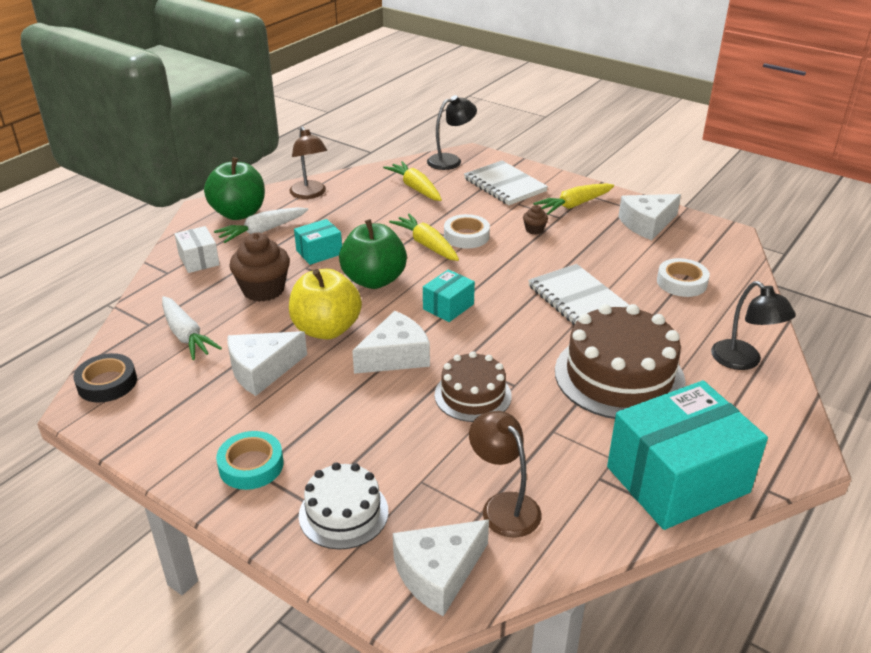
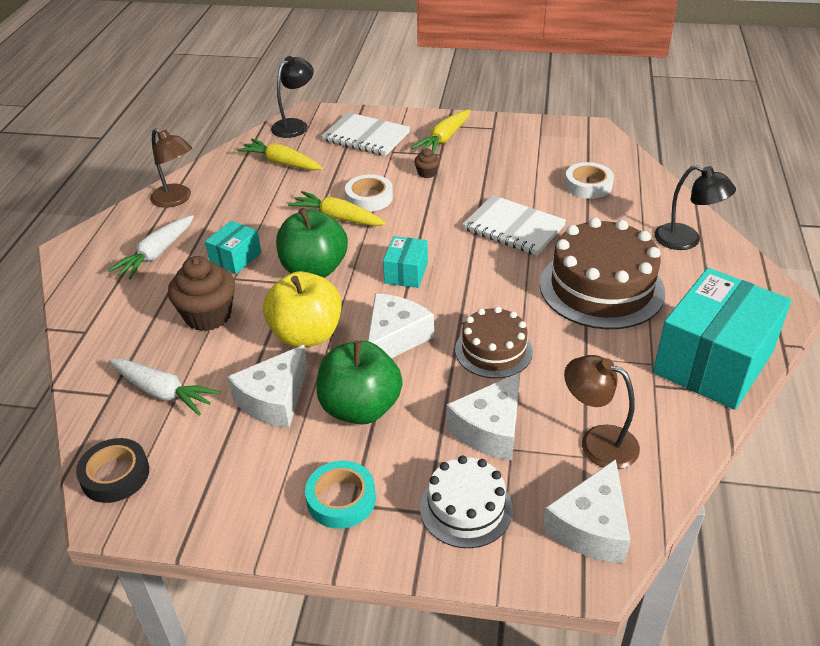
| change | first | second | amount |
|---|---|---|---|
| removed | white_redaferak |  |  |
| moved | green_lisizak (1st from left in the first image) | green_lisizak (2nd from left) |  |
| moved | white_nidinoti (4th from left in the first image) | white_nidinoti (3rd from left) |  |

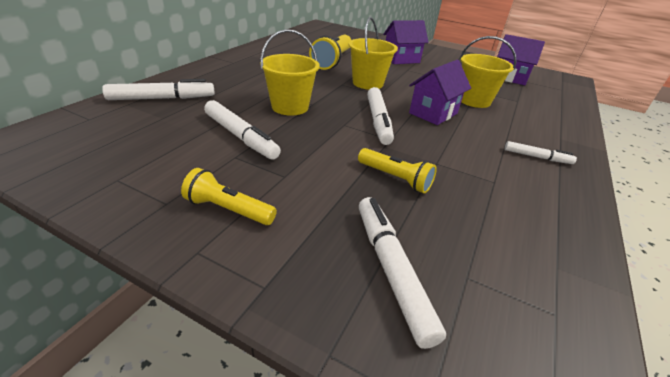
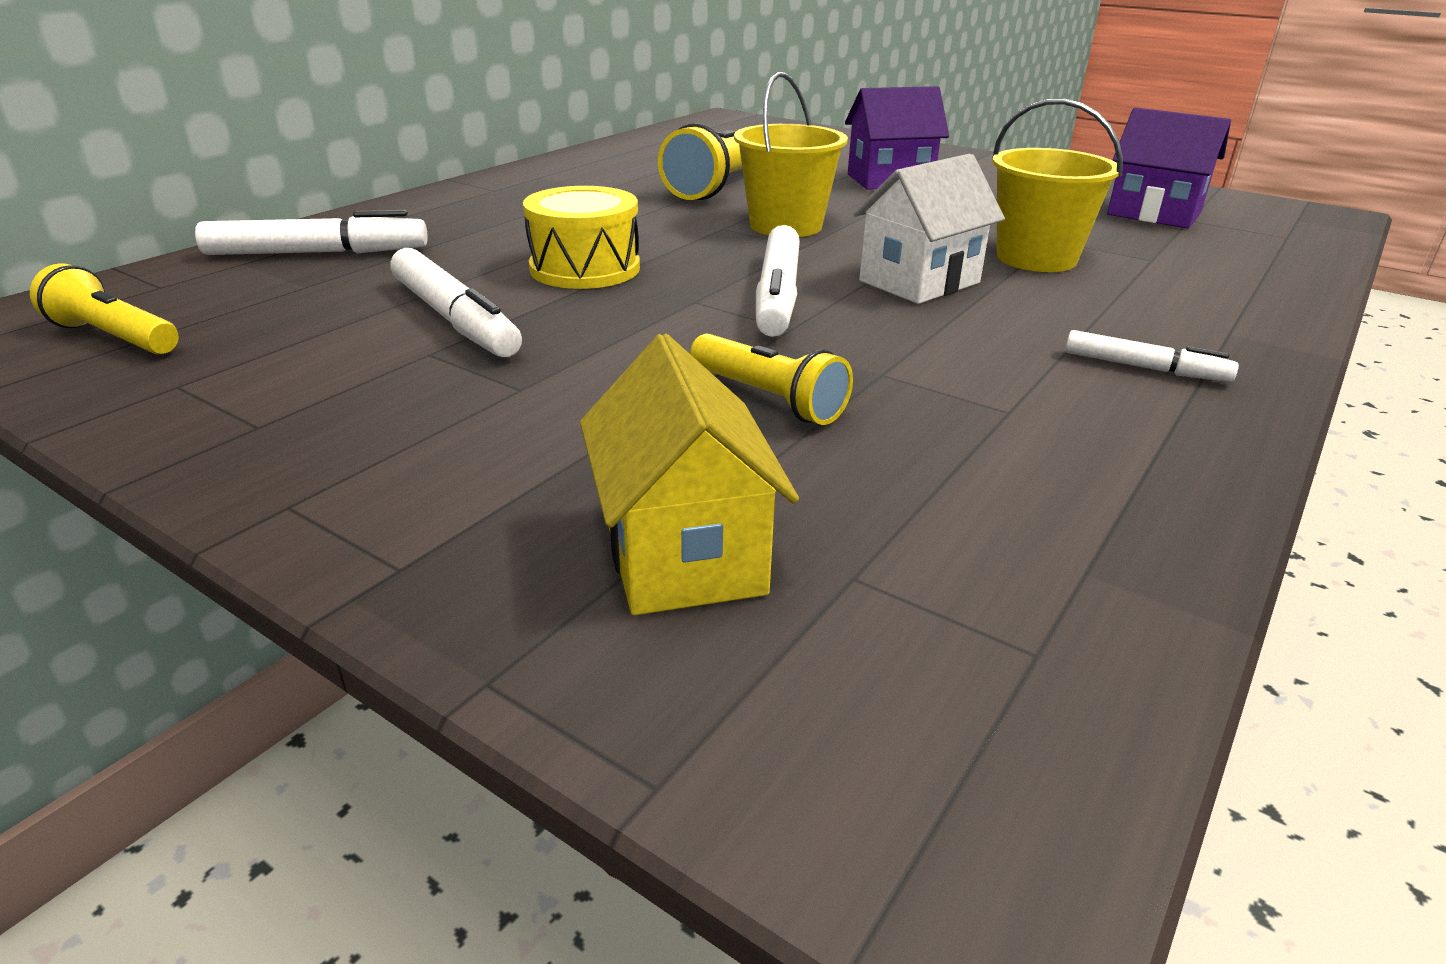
| change | first | second | amount |
|---|---|---|---|
| moved | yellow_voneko (1st from left) |  |  |
| replaced | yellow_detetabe (1st from left) | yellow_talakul |  |
| replaced | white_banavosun (4th from left) | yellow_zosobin |  |
| recoloured | purple_zosobin (2nd from left) | white_zosobin |  |

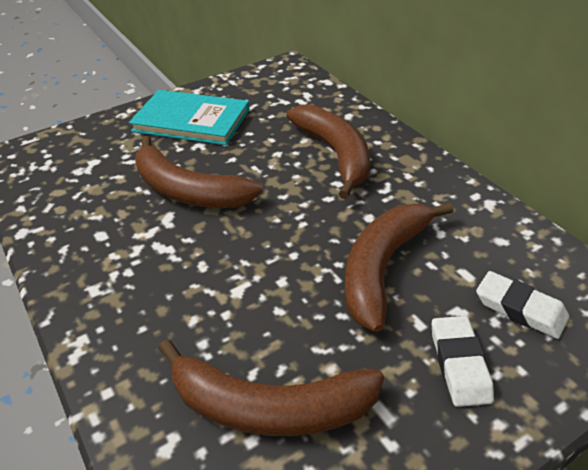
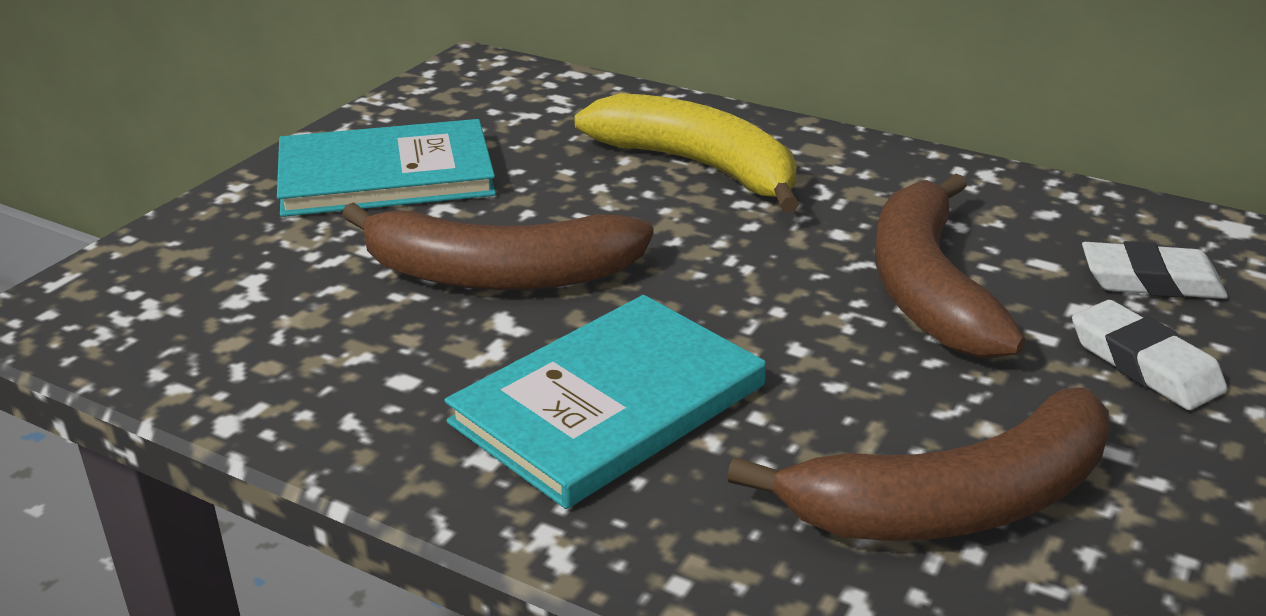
| change | first | second | amount |
|---|---|---|---|
| added |  | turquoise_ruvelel (2nd from left) |  |
| recoloured | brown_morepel (3rd from left) | yellow_morepel |  |

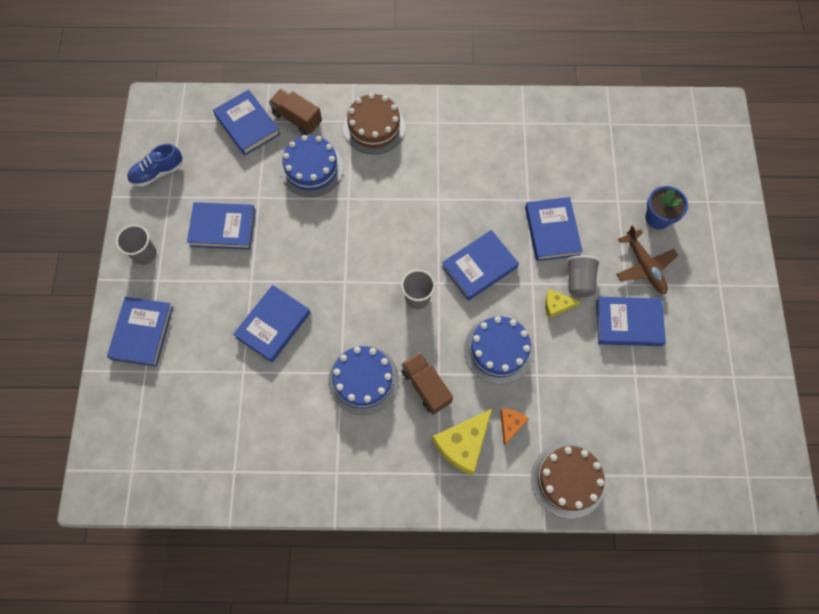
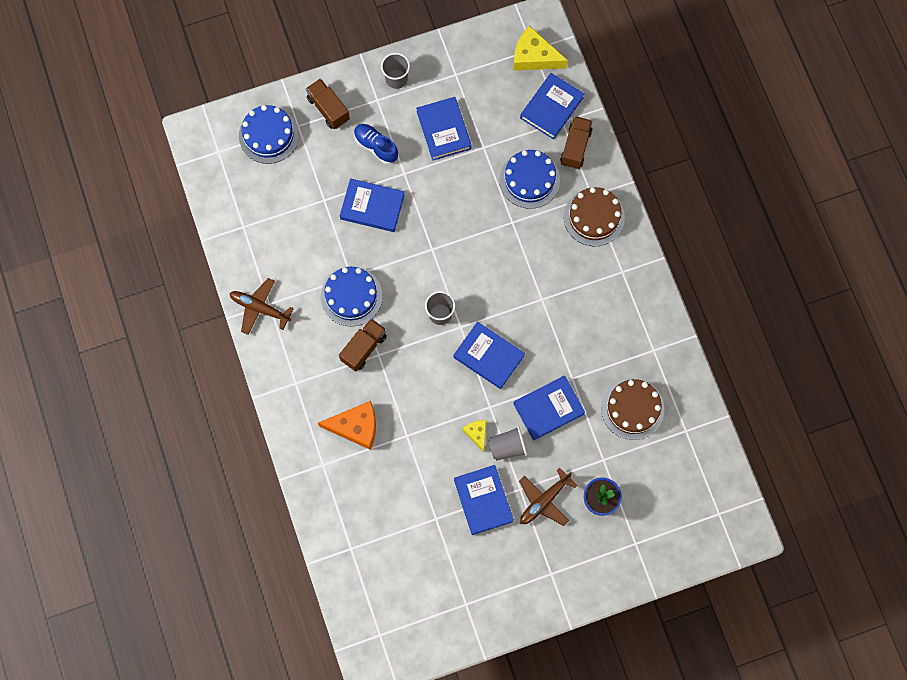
| change | first | second | amount |
|---|---|---|---|
| added |  | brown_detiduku (1st from left) |  |
| moved | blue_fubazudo |  |  |
| moved | yellow_nidinoti (1st from left in the first image) | yellow_nidinoti (2nd from left) |  |
| moved | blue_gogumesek (3rd from left in the first image) | blue_gogumesek (1st from left) |  |
| moved | brown_gogumesek (2nd from left) |  |  |
| replaced | blue_ruvelel (1st from left) | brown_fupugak (1st from left) |  |
| resized | orange_nidinoti |  | x1.83 |

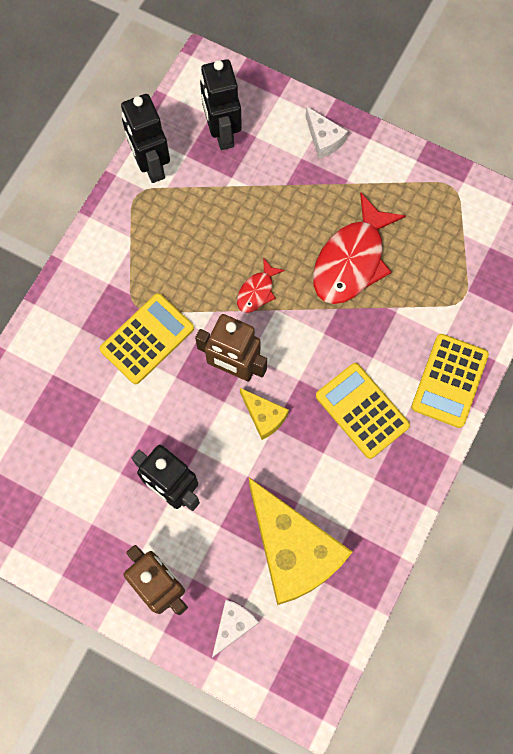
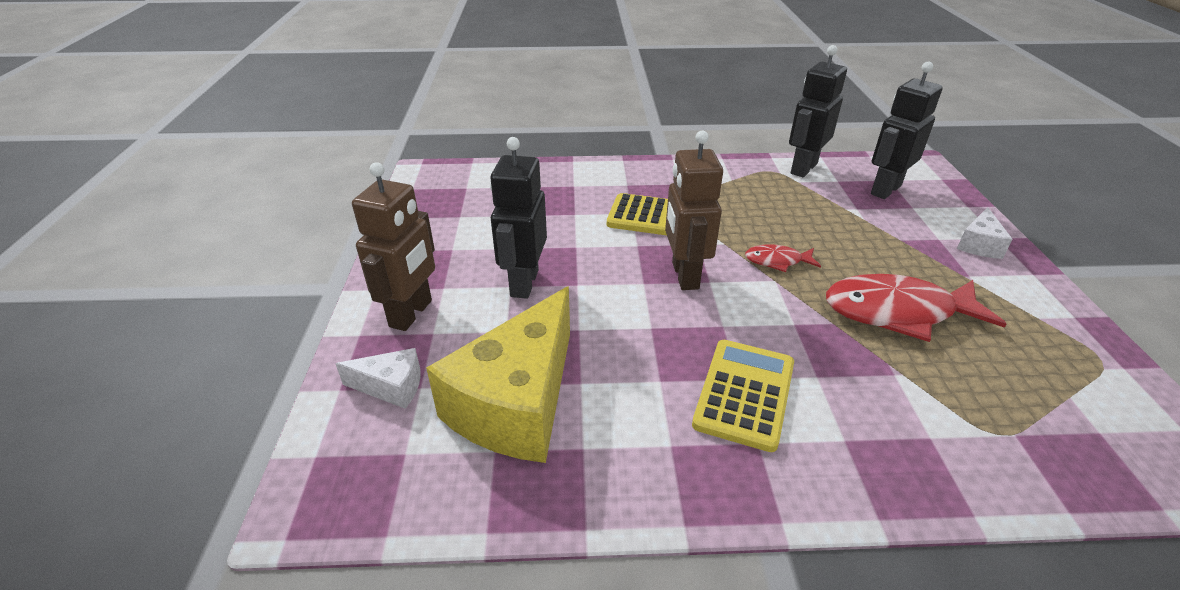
| change | first | second | amount |
|---|---|---|---|
| removed | yellow_nidinoti (1st from left) |  |  |
| removed | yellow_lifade (3rd from left) |  |  |

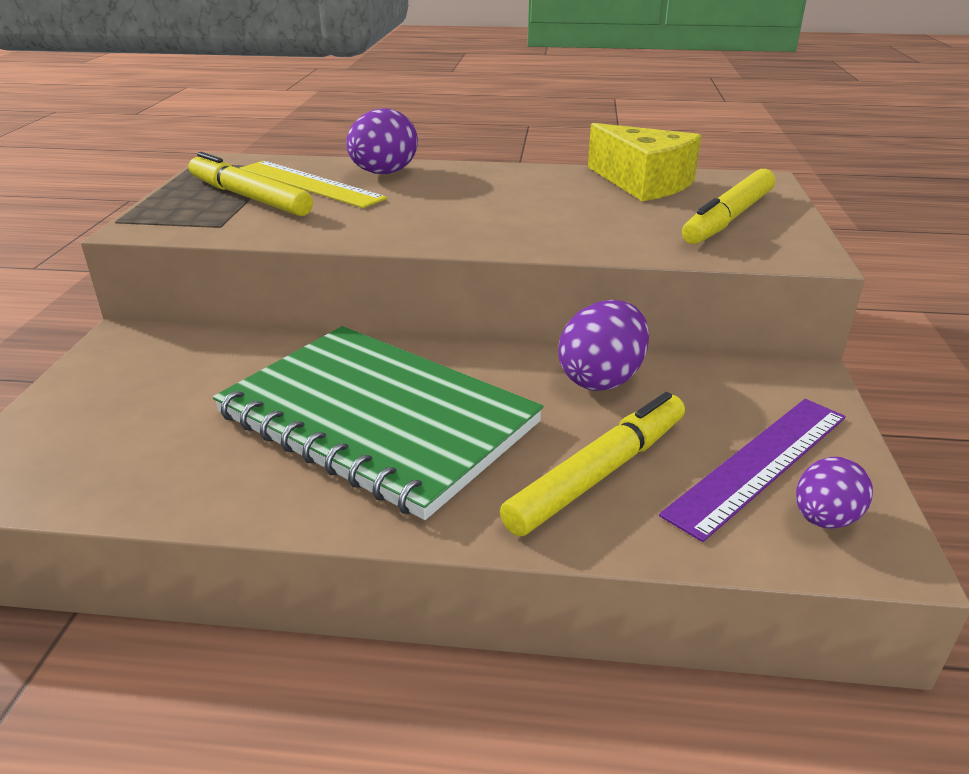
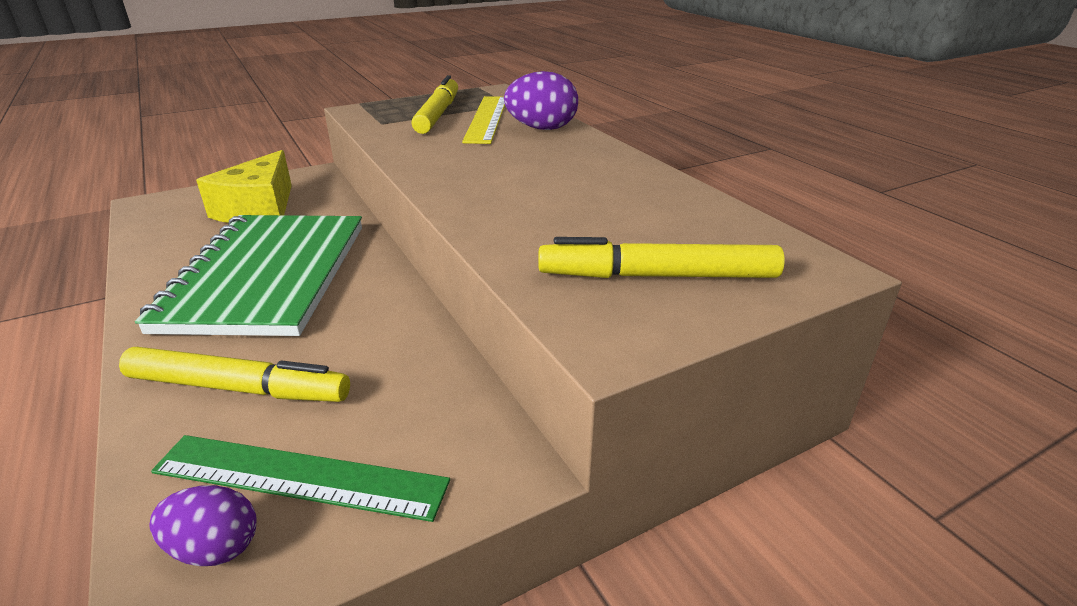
| change | first | second | amount |
|---|---|---|---|
| removed | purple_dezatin (2nd from left) |  |  |
| moved | yellow_nidinoti |  |  |
| recoloured | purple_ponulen | green_ponulen |  |

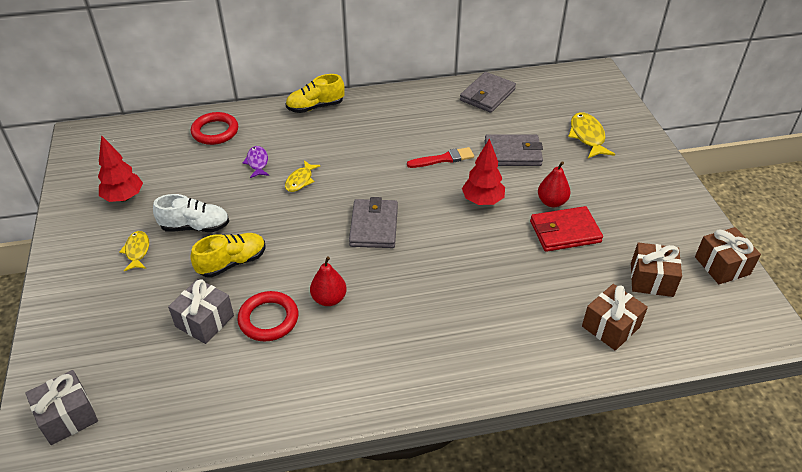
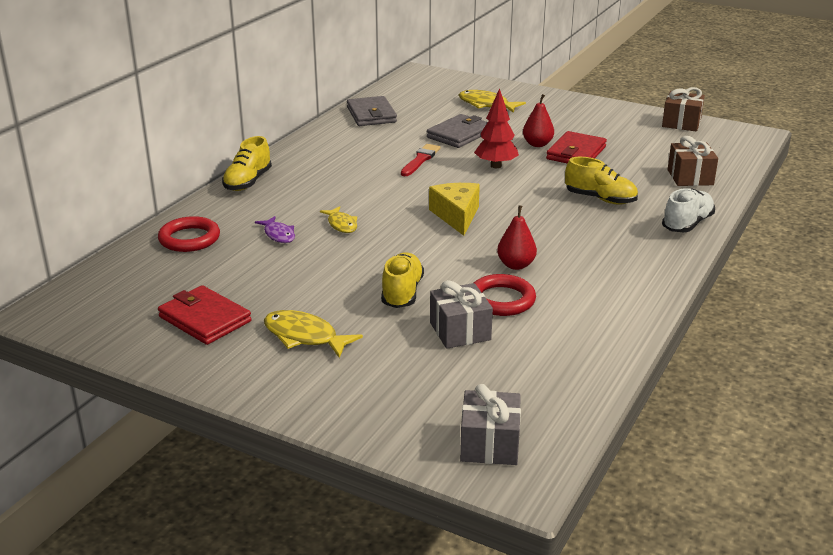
| change | first | second | amount |
|---|---|---|---|
| removed | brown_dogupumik (2nd from left) |  |  |
| added |  | yellow_fubazudo (3rd from left) |  |
| moved | white_fubazudo |  |  |
| replaced | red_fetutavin (1st from left) | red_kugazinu (1st from left) |  |
| replaced | grey_kugazinu (1st from left) | yellow_nidinoti |  |
| turned | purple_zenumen |  | 150 degrees counterclockwise |
| resized | yellow_zenumen (1st from left) |  | x1.53 |

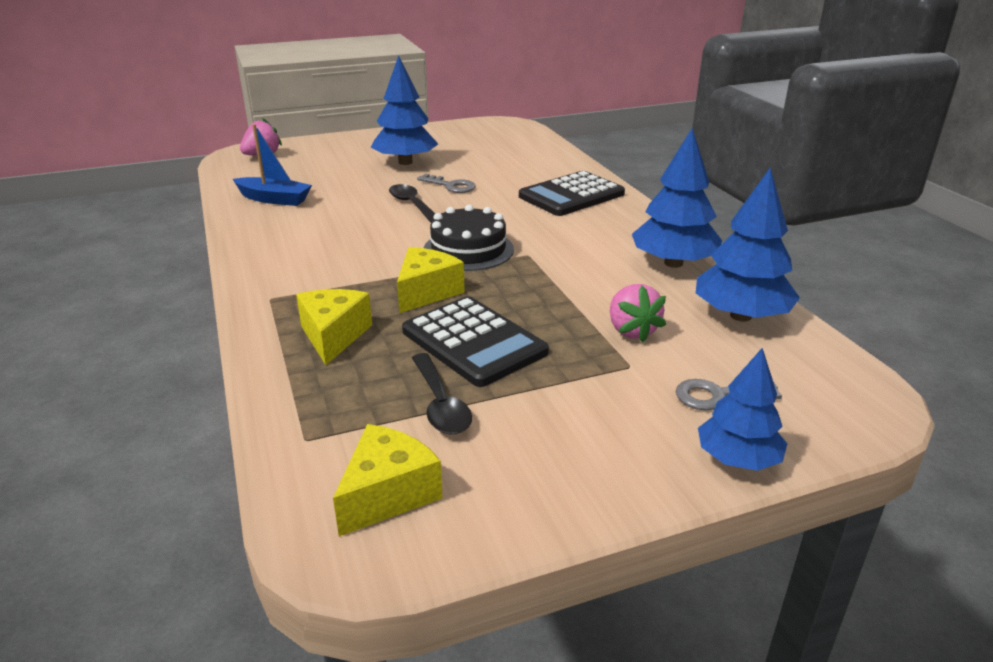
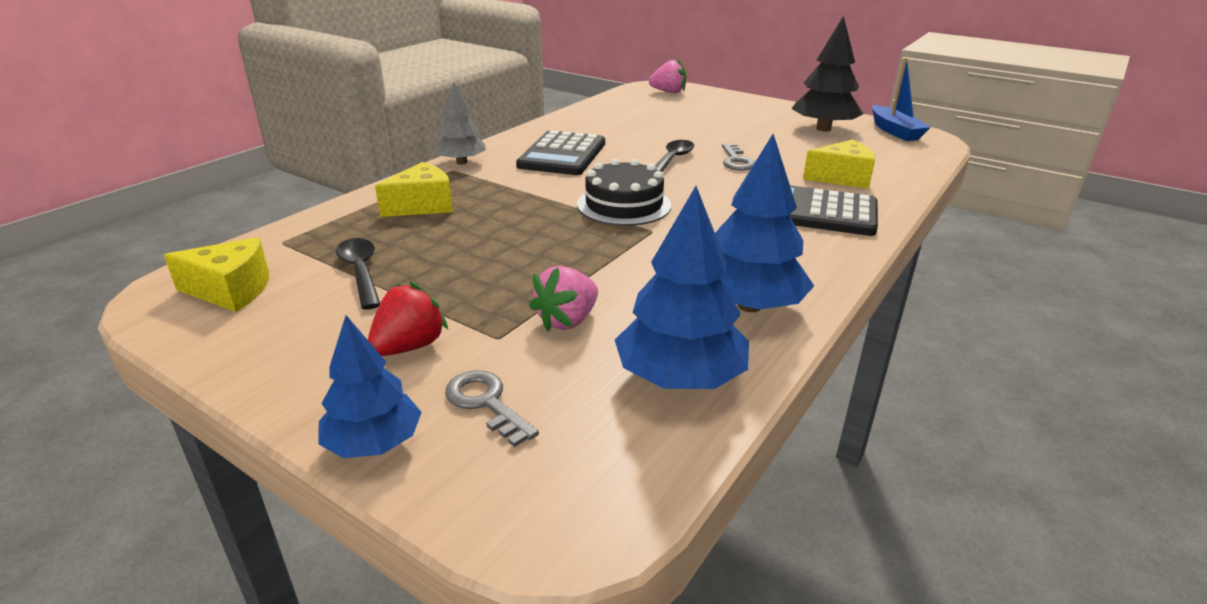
| change | first | second | amount |
|---|---|---|---|
| removed | blue_fetutavin (1st from left) |  |  |
| added |  | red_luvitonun |  |
| added |  | grey_fetutavin |  |
| added |  | black_fetutavin |  |
| moved | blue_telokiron |  |  |
| moved | yellow_nidinoti (3rd from left) |  |  |
| moved | black_lifade (1st from left) |  |  |
| turned | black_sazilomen (2nd from left in the first image) | black_sazilomen (1st from left) | 120 degrees clockwise |

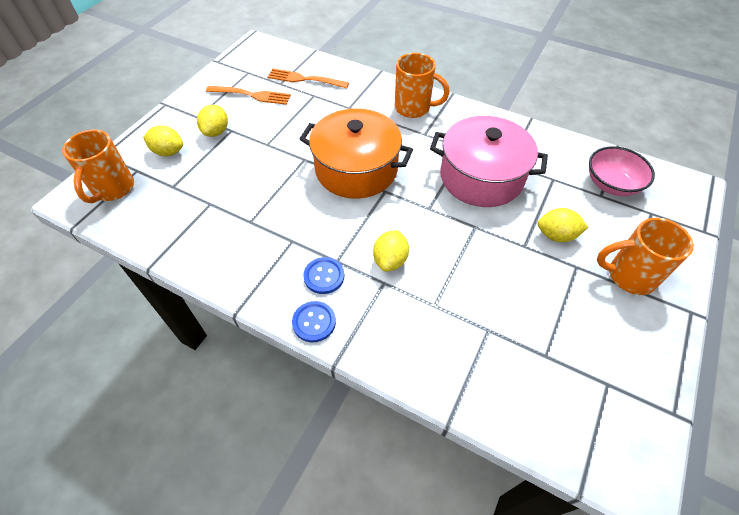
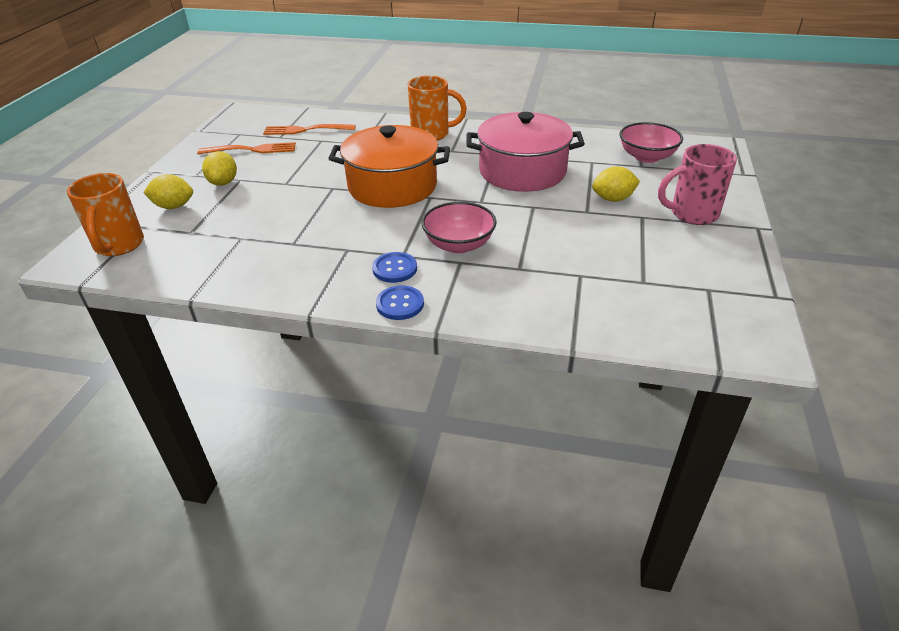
| change | first | second | amount |
|---|---|---|---|
| replaced | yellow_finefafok (3rd from left) | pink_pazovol (1st from left) |  |
| recoloured | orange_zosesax (3rd from left) | pink_zosesax |  |

